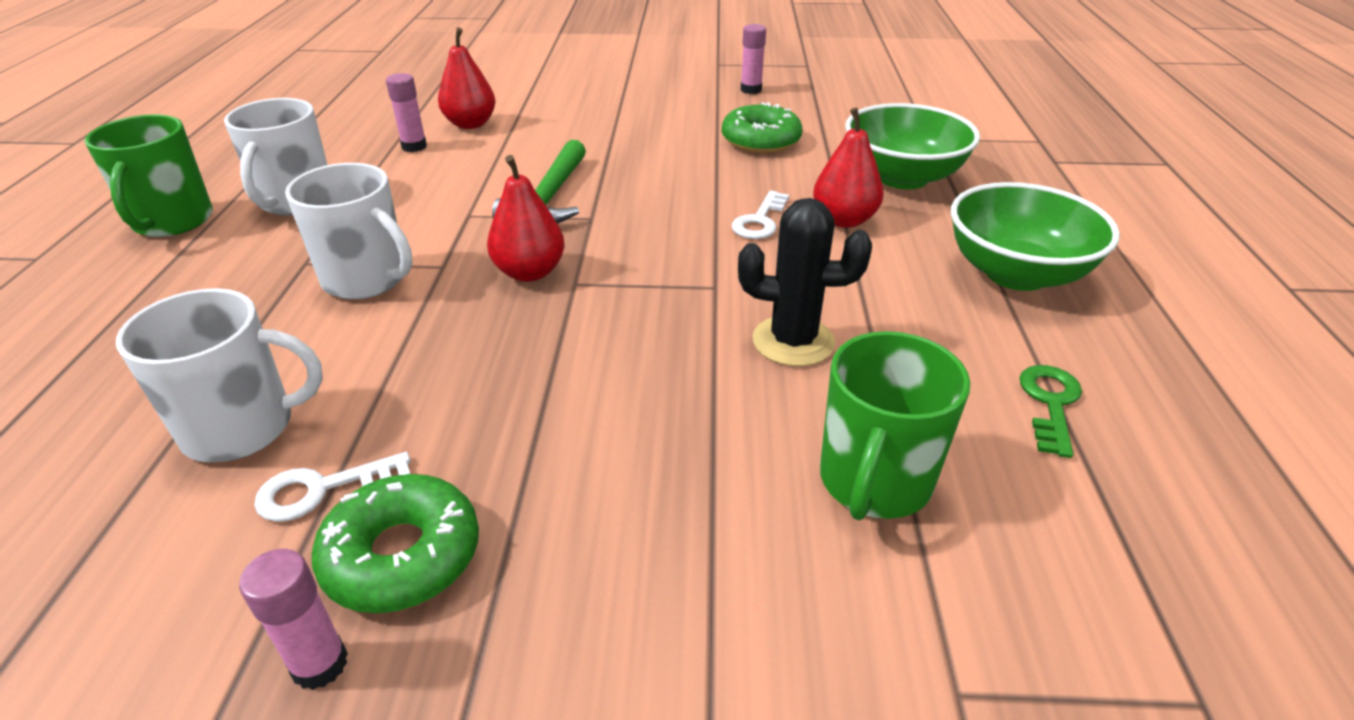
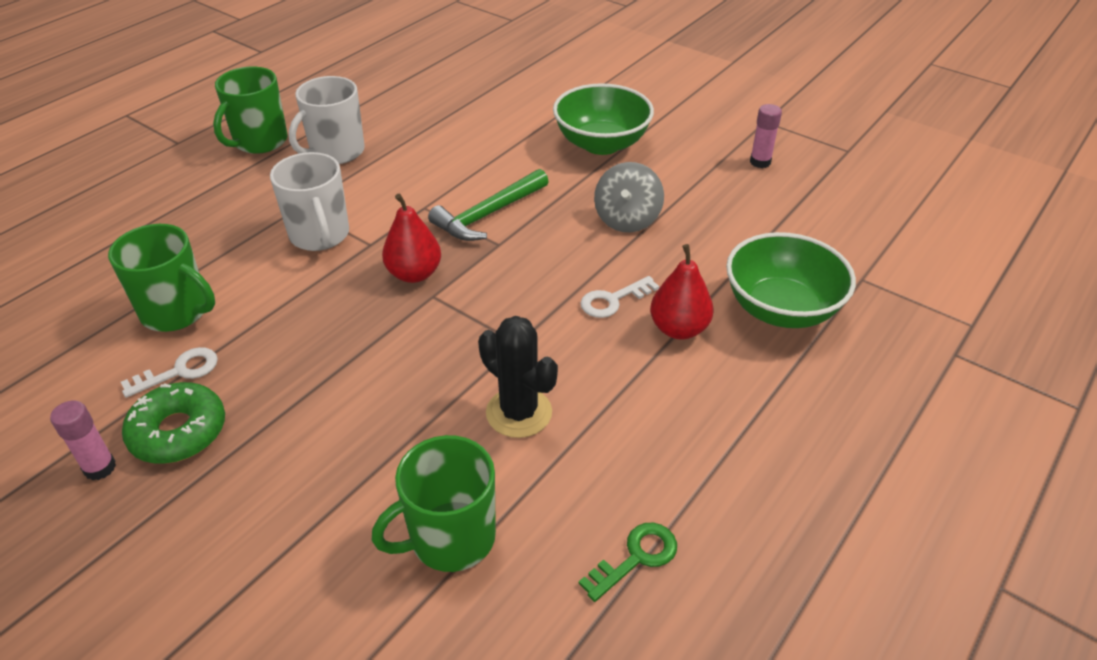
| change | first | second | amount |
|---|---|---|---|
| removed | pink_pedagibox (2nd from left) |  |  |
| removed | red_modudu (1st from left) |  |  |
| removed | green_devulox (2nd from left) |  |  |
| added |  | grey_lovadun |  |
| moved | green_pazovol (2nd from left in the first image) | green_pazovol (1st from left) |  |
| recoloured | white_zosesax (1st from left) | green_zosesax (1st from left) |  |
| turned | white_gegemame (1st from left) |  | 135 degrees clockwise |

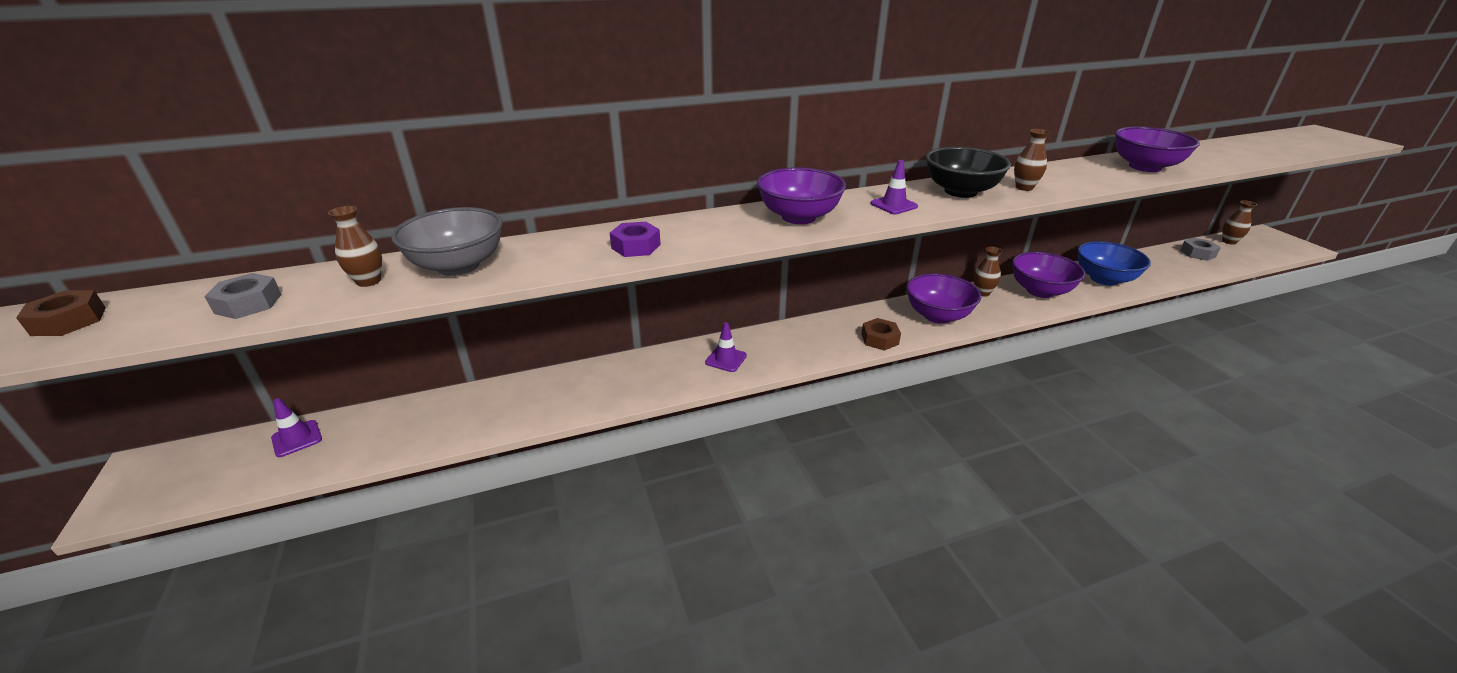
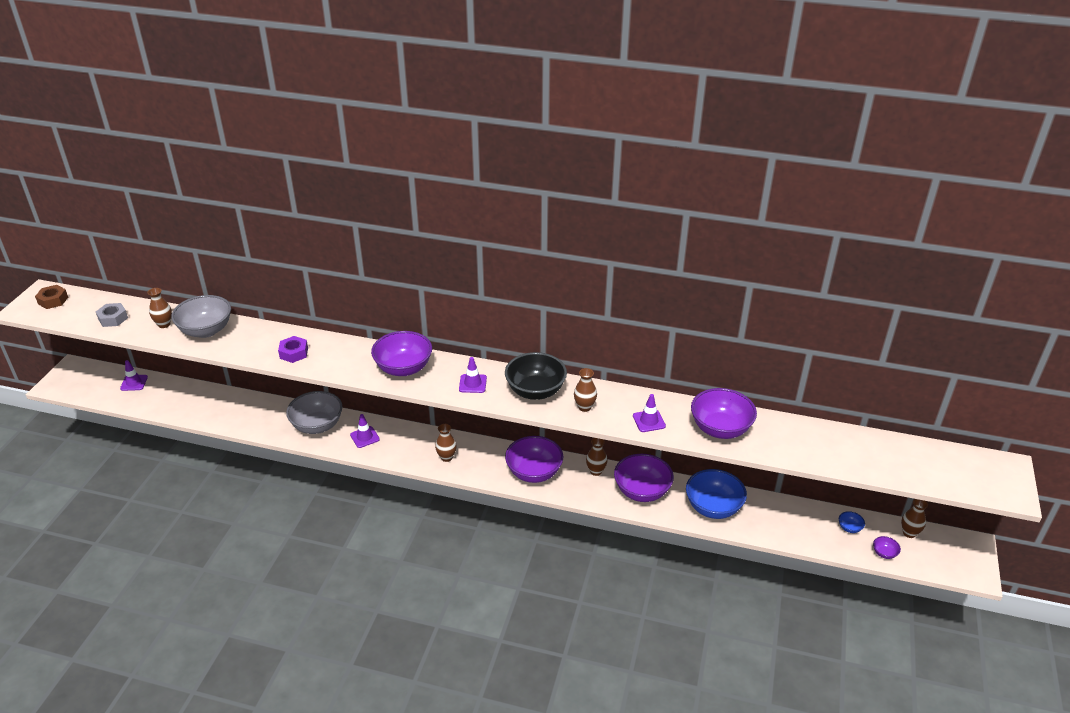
| change | first | second | amount |
|---|---|---|---|
| removed | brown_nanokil (2nd from left) |  |  |
| added |  | grey_pazovol (2nd from left) |  |
| added |  | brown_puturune (2nd from left) |  |
| added |  | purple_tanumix (4th from left) |  |
| added |  | purple_pazovol (5th from left) |  |
| replaced | grey_nanokil (2nd from left) | blue_pazovol (2nd from left) |  |

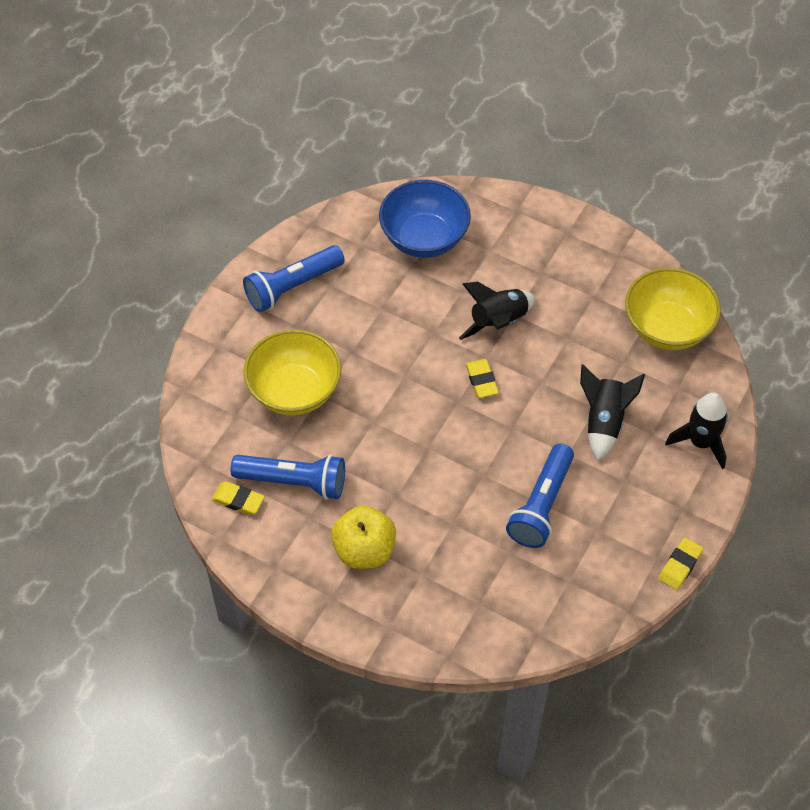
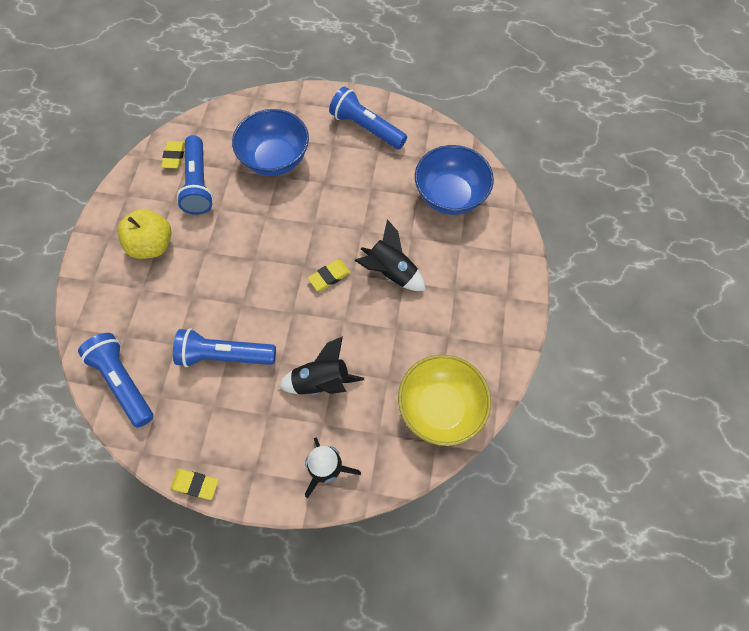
| change | first | second | amount |
|---|---|---|---|
| added |  | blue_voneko (1st from left) |  |
| recoloured | yellow_pazovol (1st from left) | blue_pazovol (1st from left) |  |

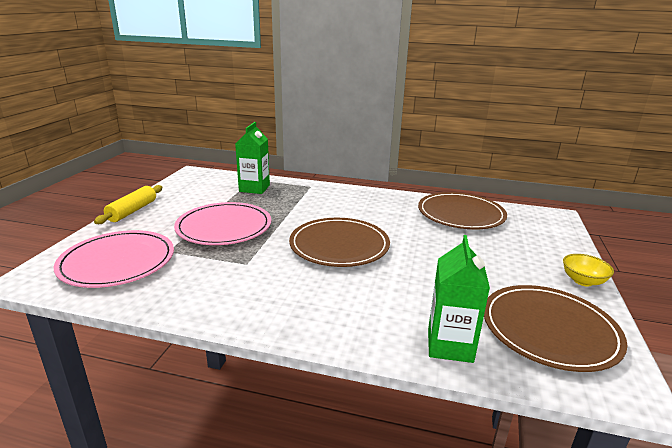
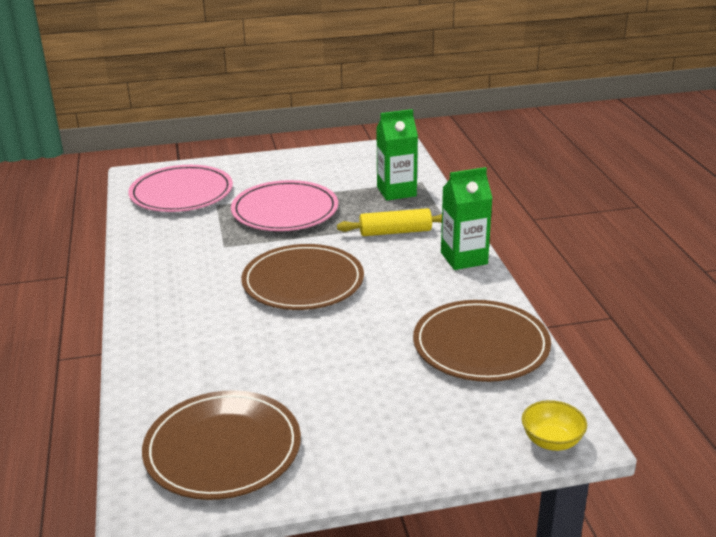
| change | first | second | amount |
|---|---|---|---|
| moved | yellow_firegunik |  |  |
| moved | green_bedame (2nd from left) |  |  |
| moved | yellow_pazovol |  |  |

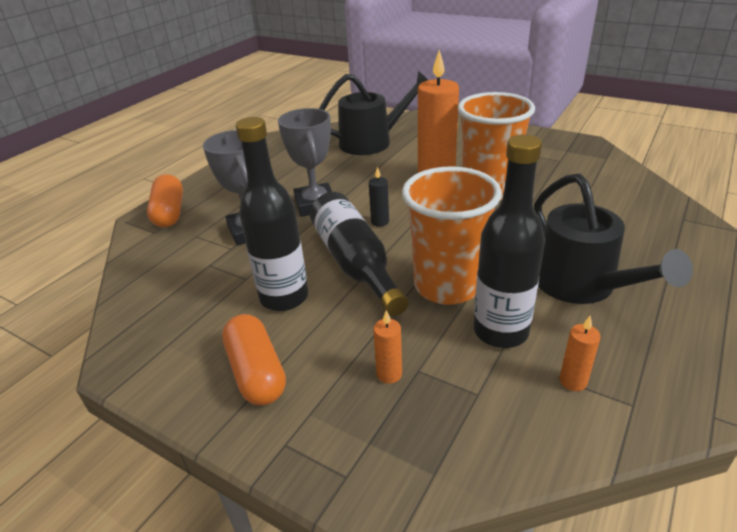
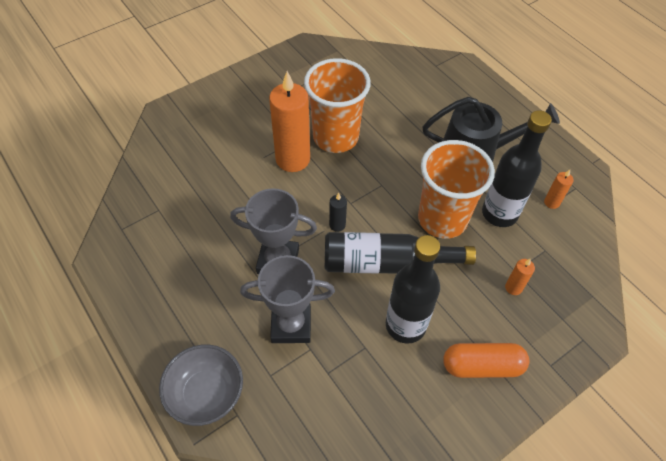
| change | first | second | amount |
|---|---|---|---|
| removed | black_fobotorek (1st from left) |  |  |
| replaced | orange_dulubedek (1st from left) | grey_pazovol |  |

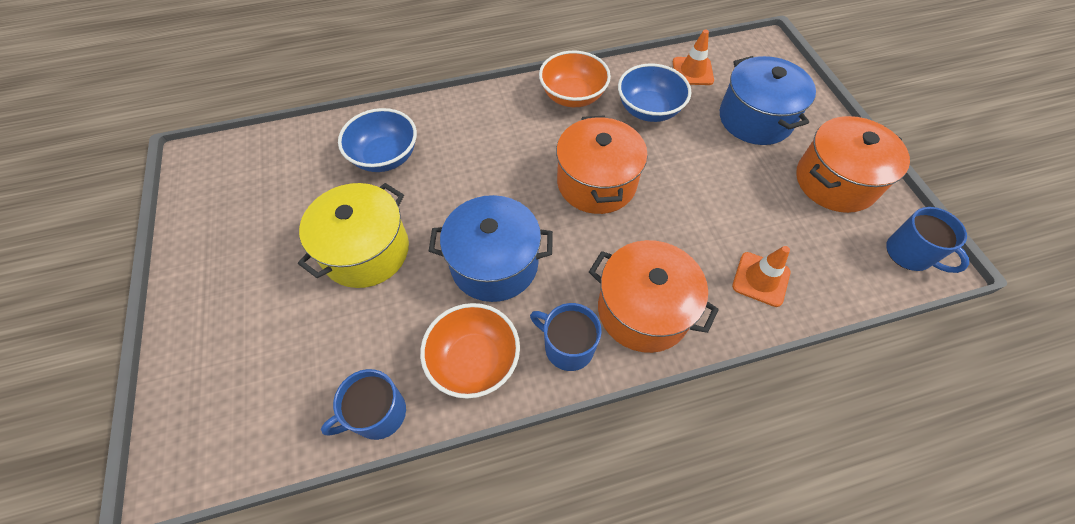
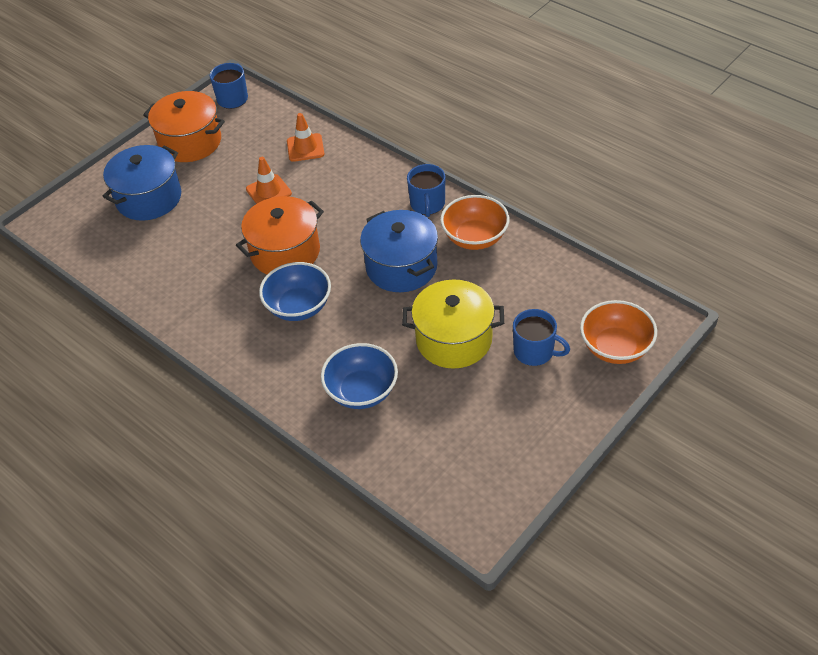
| change | first | second | amount |
|---|---|---|---|
| removed | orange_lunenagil (2nd from left) |  |  |
| moved | blue_zosesax (1st from left in the first image) | blue_zosesax (3rd from left) |  |
| moved | orange_pazovol (2nd from left) |  |  |
| moved | blue_pazovol (2nd from left in the first image) | blue_pazovol (1st from left) |  |
| moved | orange_tanumix (1st from left) |  |  |

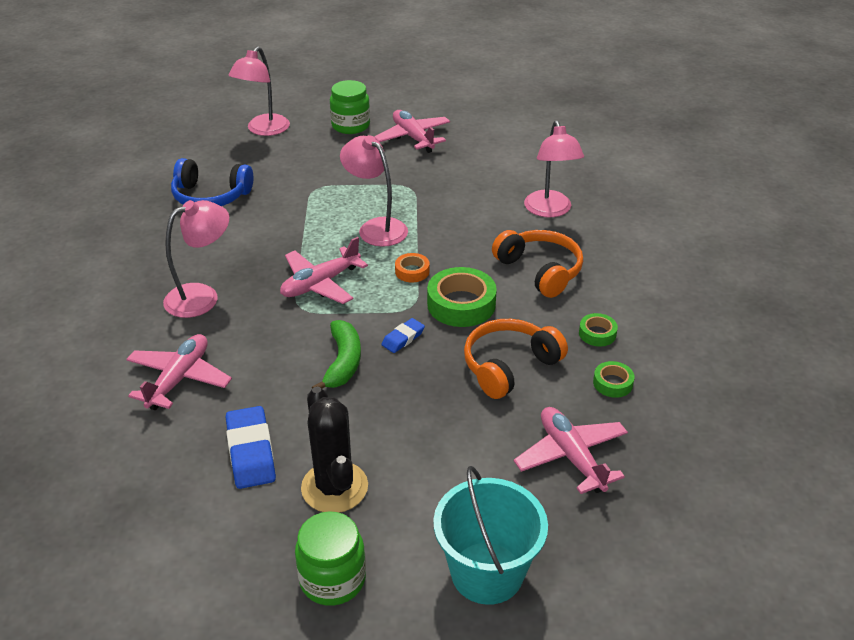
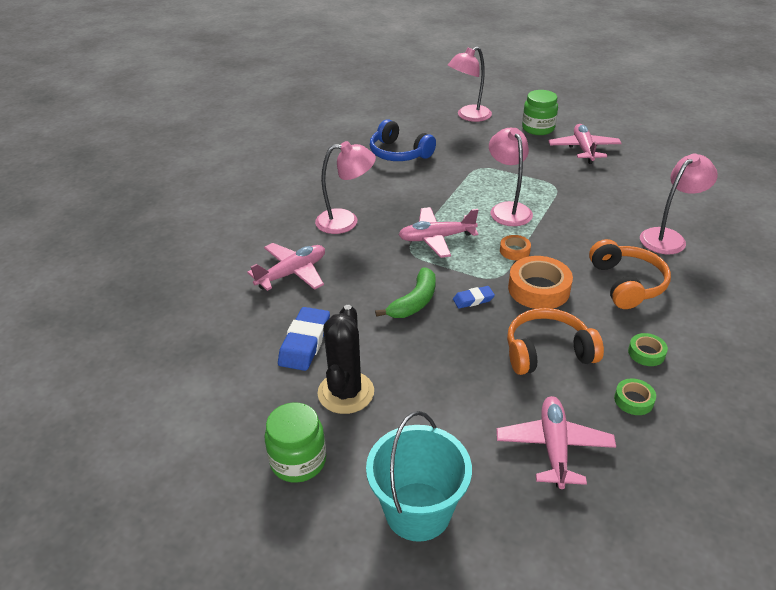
| change | first | second | amount |
|---|---|---|---|
| recoloured | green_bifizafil (1st from left) | orange_bifizafil (2nd from left) |  |
| turned | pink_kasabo (4th from left) |  | 150 degrees counterclockwise |

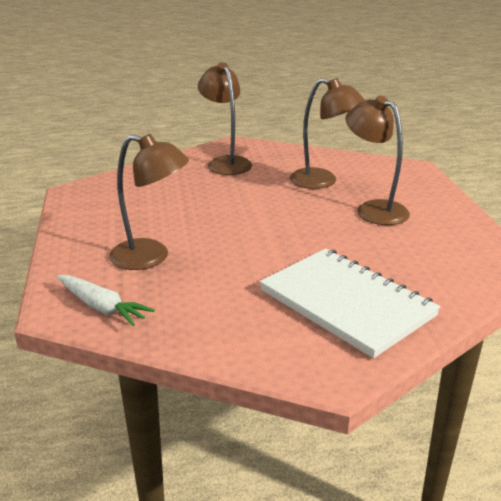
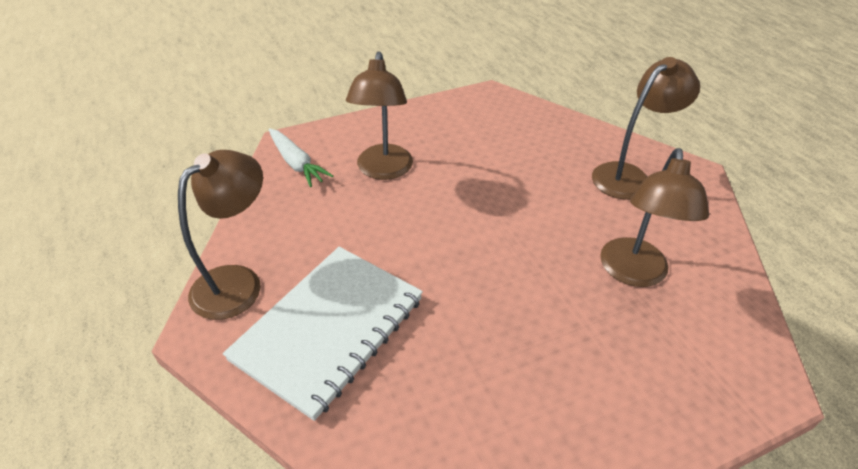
| change | first | second | amount |
|---|---|---|---|
| moved | brown_kasabo (4th from left in the first image) | brown_kasabo (1st from left) |  |
| turned | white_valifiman |  | 60 degrees counterclockwise |

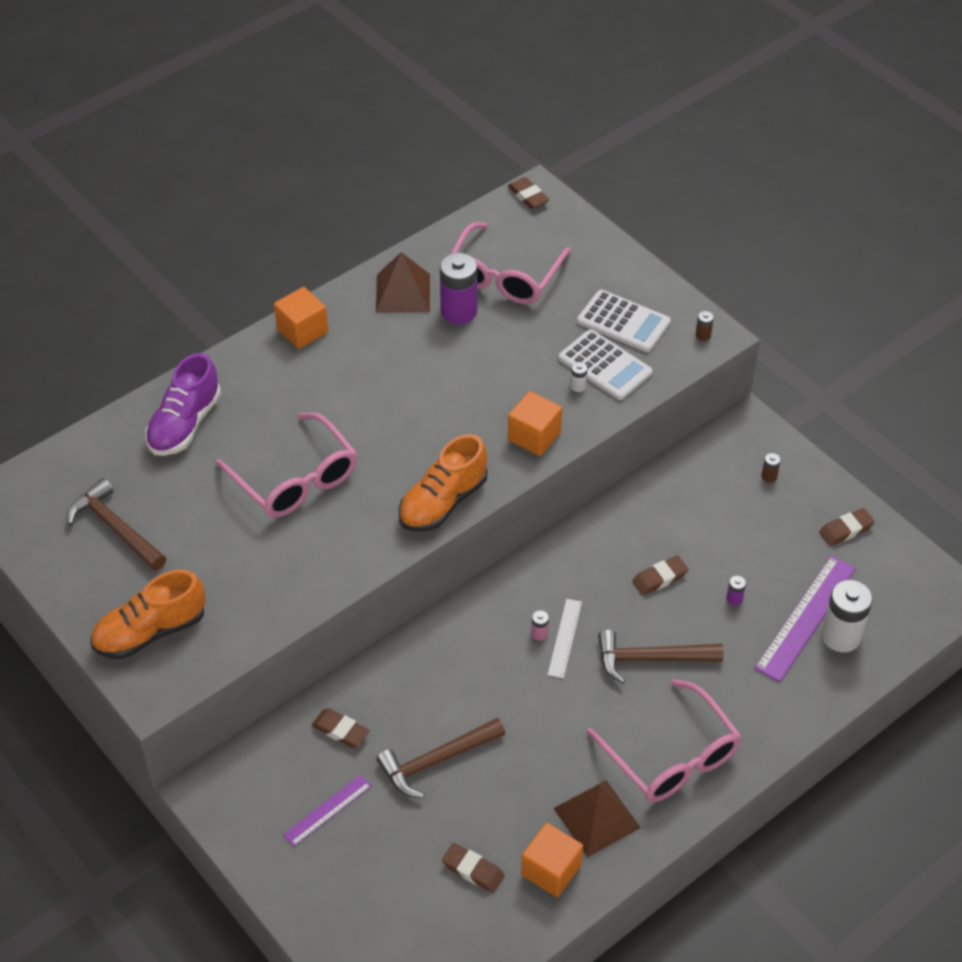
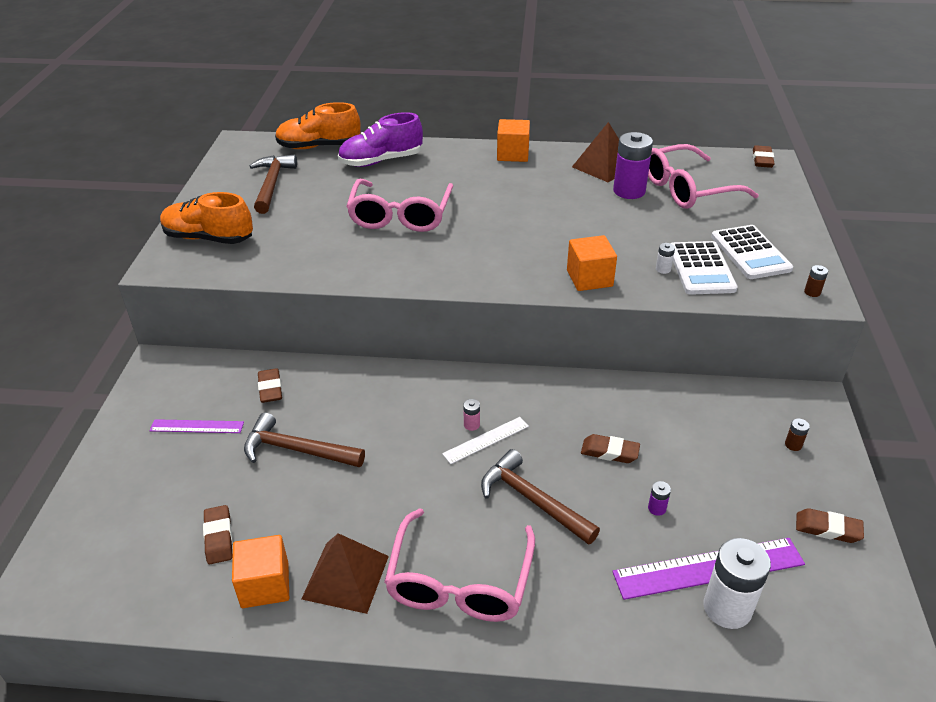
| change | first | second | amount |
|---|---|---|---|
| moved | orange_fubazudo (2nd from left) |  |  |

